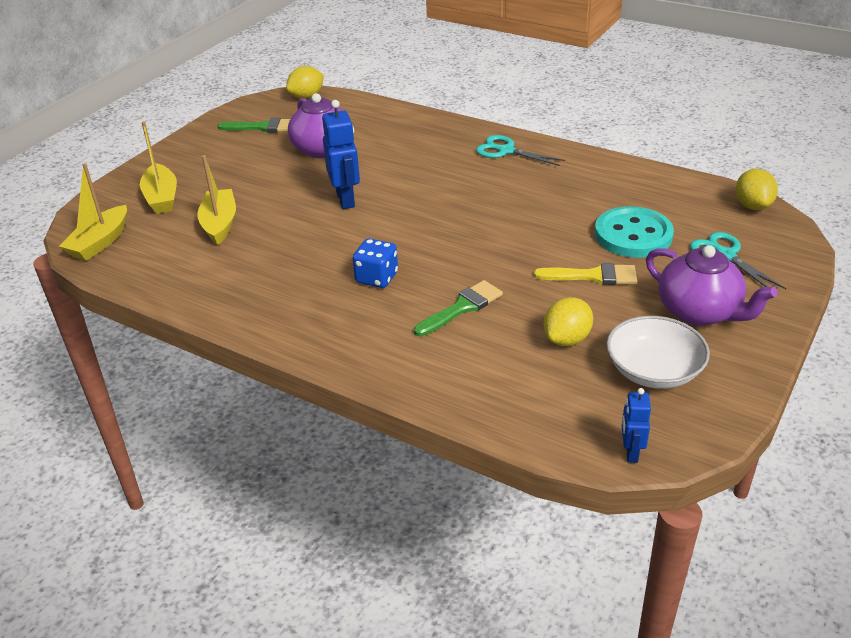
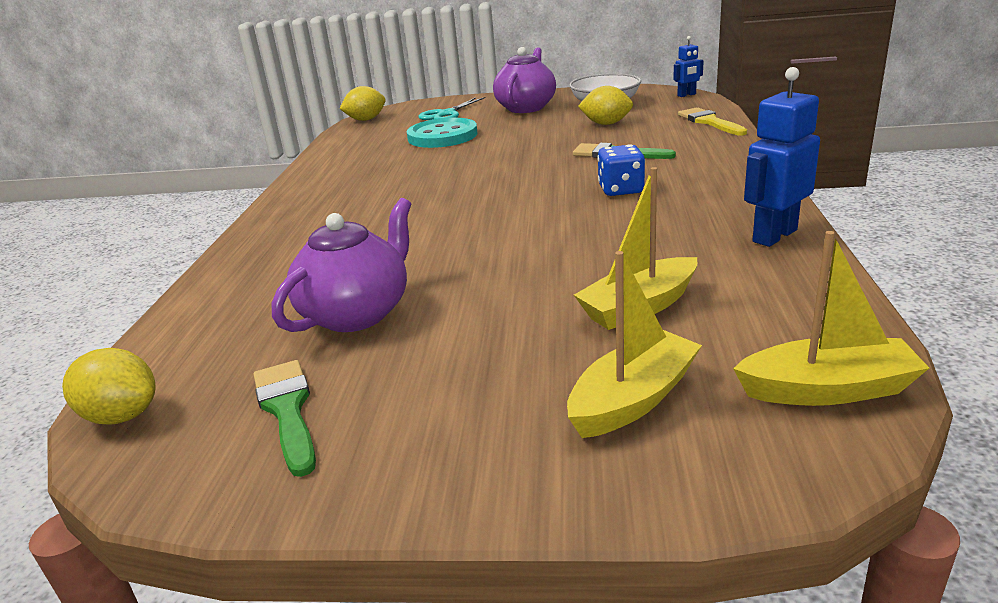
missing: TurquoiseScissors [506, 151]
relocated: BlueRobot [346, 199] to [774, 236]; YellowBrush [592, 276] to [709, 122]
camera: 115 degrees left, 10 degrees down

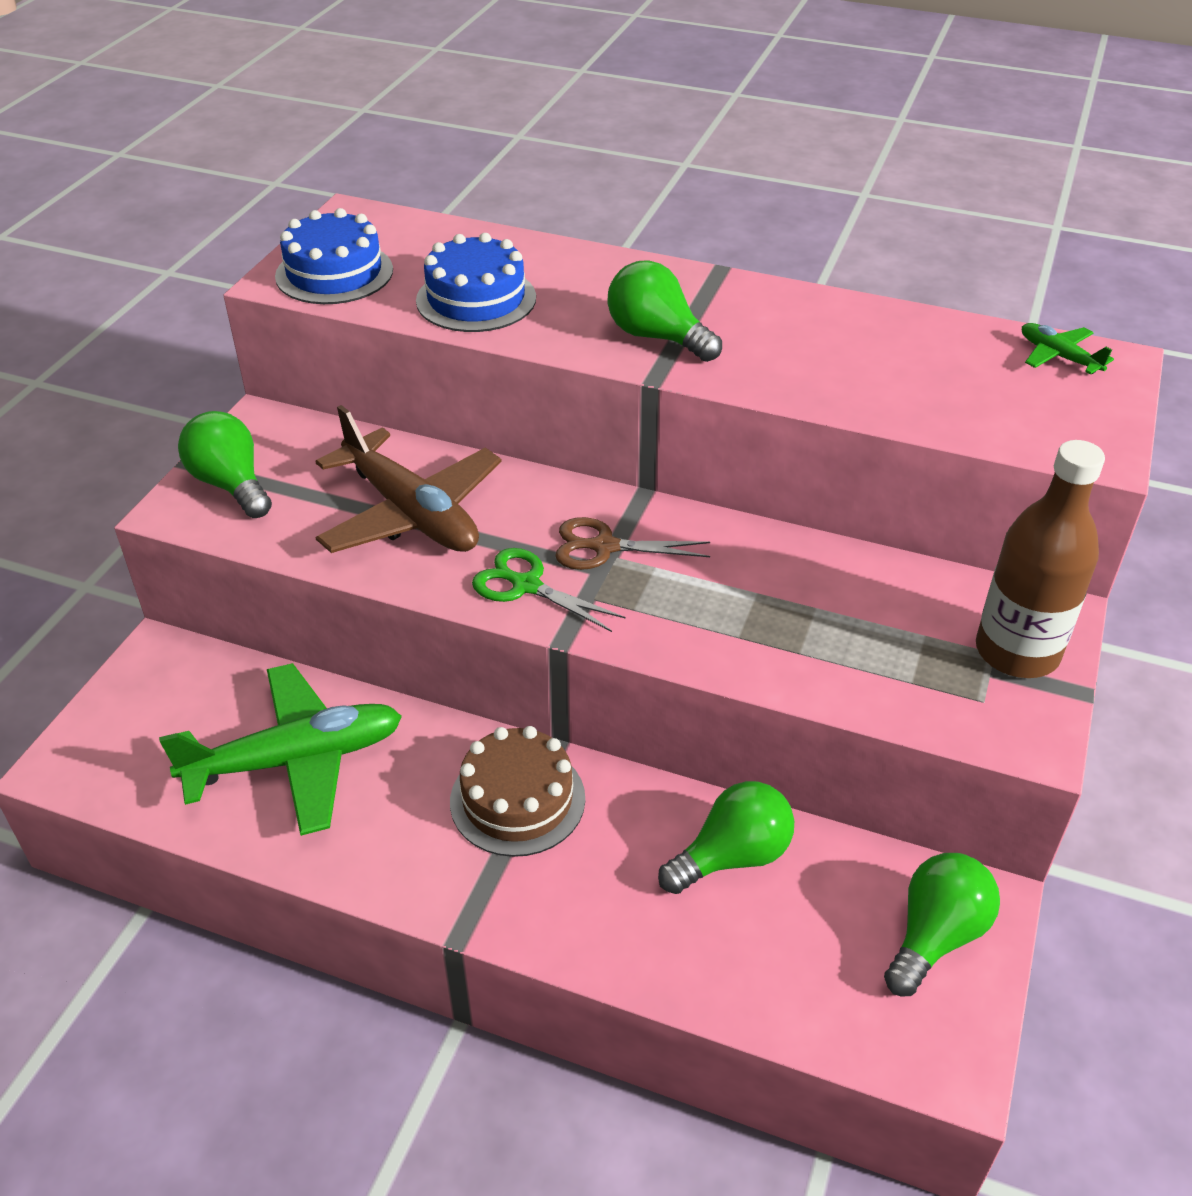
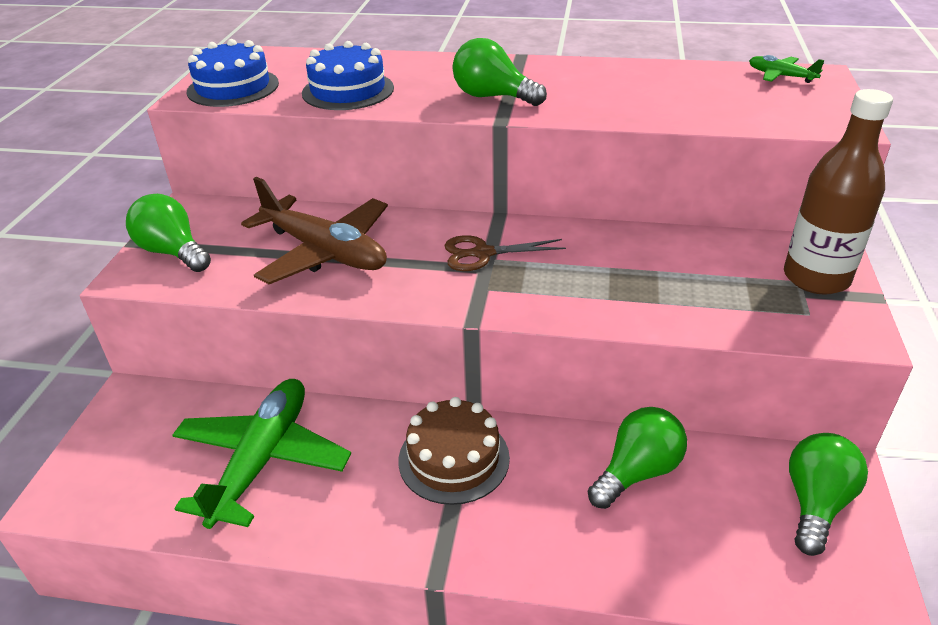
missing: GreenScissors [526, 585]
spun: GreenPlane [296, 760] = [262, 459] 45 degrees counterclockwise
camera: 10 degrees left, 5 degrees down

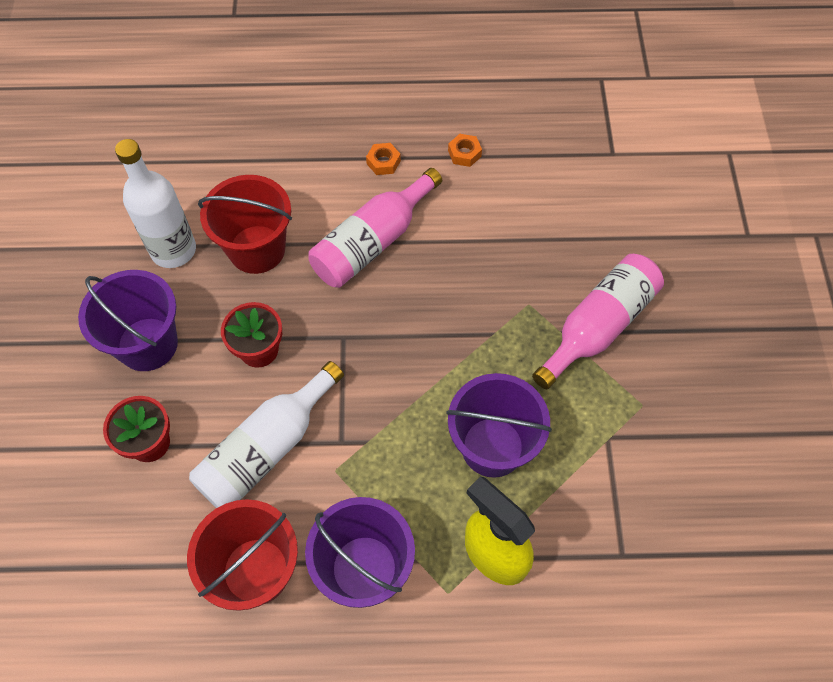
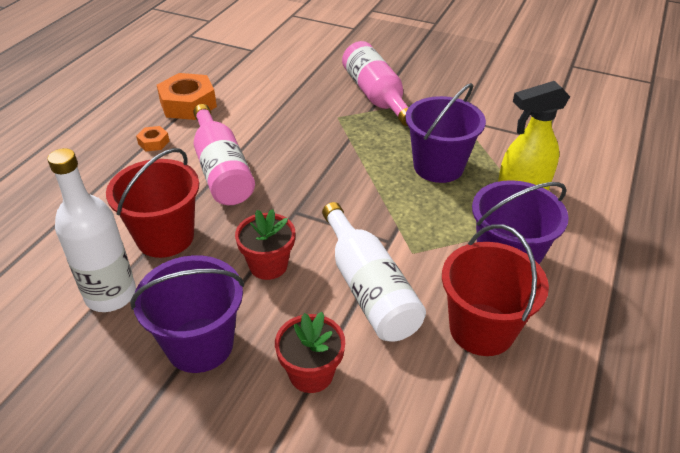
size: OrangeNut [464, 153] = [188, 104] x2.06
camera: 65 degrees left, 20 degrees down

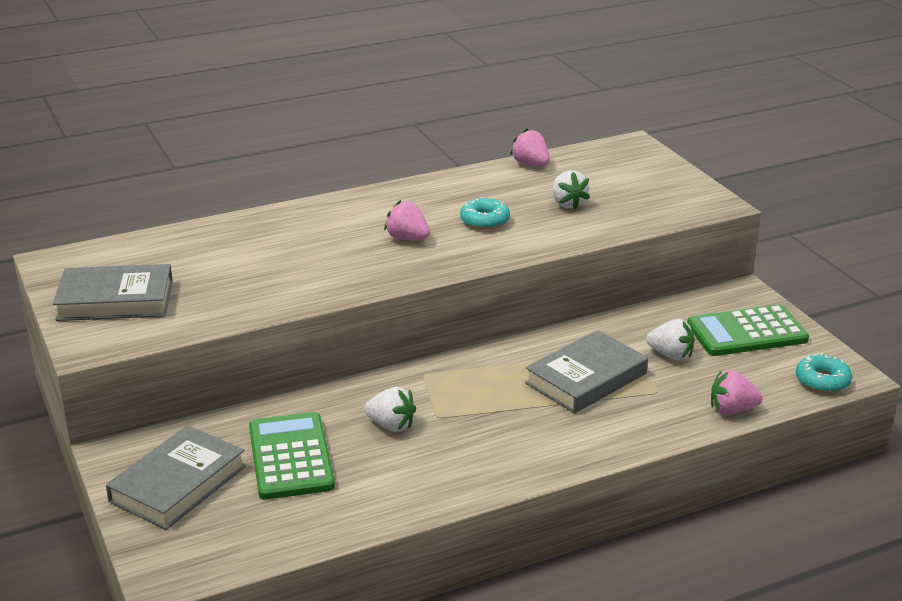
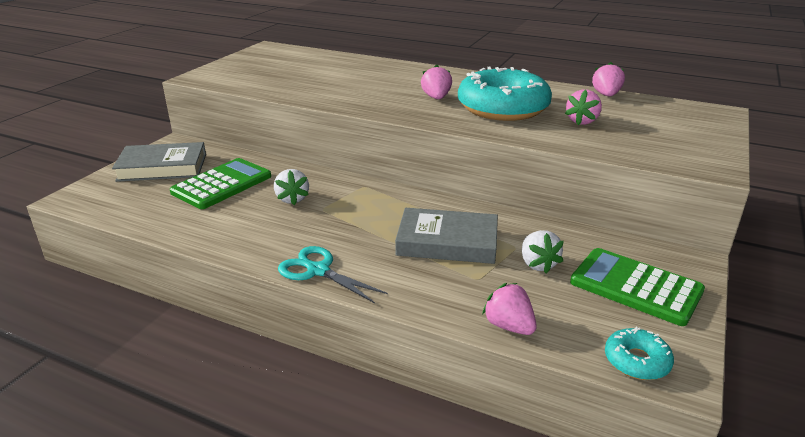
missing: GreyBook [115, 300]
appeared: TurquoiseScissors [317, 270]
colour: WhiteStrawberry [567, 204] to PinkStrawberry [582, 121]
size: TurquoiseDonut [484, 221] = [503, 108] x2.19
camera: 50 degrees right, 0 degrees up

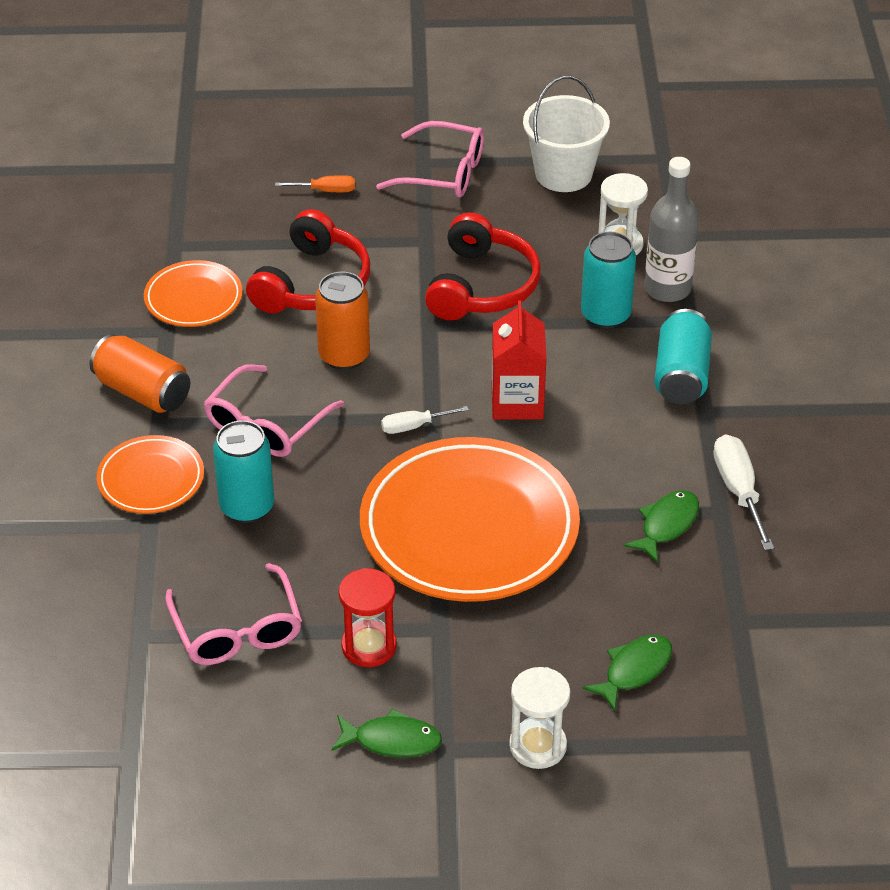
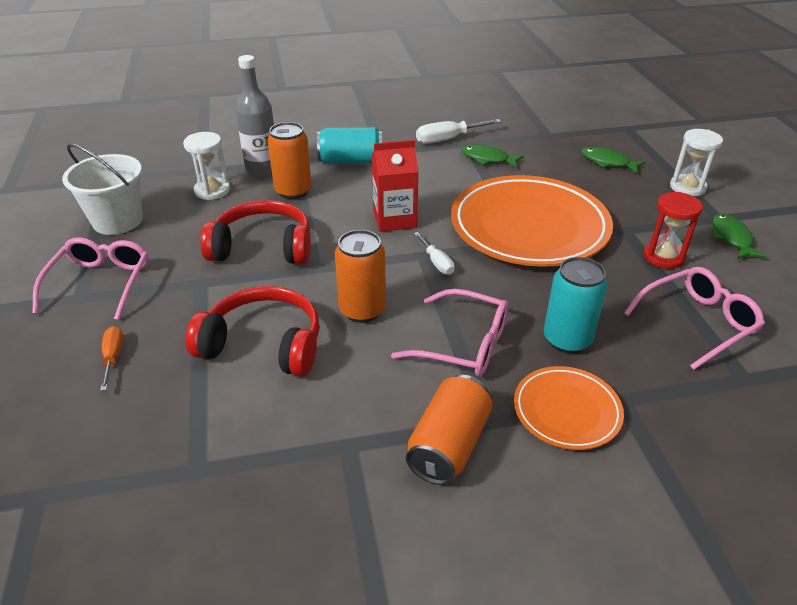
missing: OrangePlate [193, 299]
colour: TurquoiseCan [605, 315] to OrangeCan [293, 191]
camera: 100 degrees left, 5 degrees down

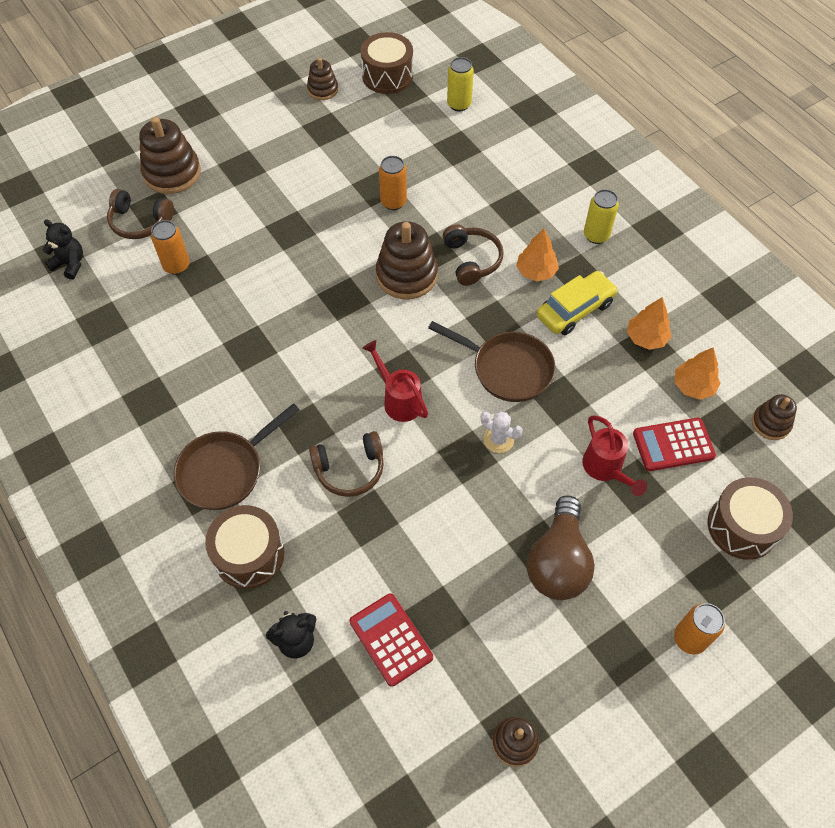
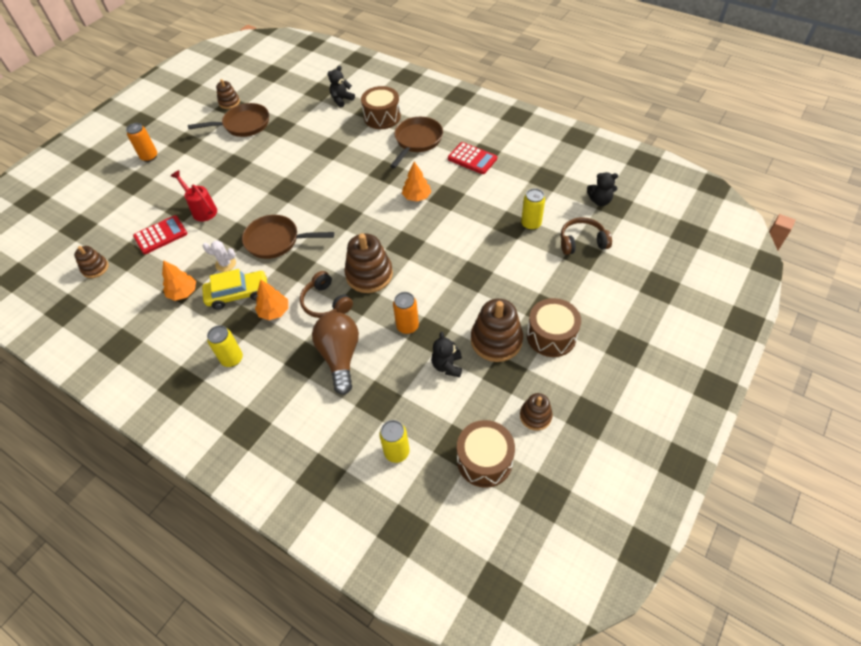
missing: BrownHeadphones [349, 469]; RedWateringCan [399, 400]
appeared: BrownPan [243, 125]; BlackTeddyBear [447, 366]
relocated: BrownStackingToy [172, 173] to [496, 340]; RedCalculator [391, 639] to [472, 159]; WhiteCactus [498, 439] to [225, 264]; BrownLightBulb [558, 562] to [340, 356]; OrangeTree [693, 386] to [417, 197]; BrownDrum [742, 527] to [551, 336]
colour: OrangeCan [176, 266] to YellowCan [531, 224]
spun: YellowCar [575, 309] = [238, 294] 135 degrees counterclockwise
camera: 160 degrees right, 5 degrees down

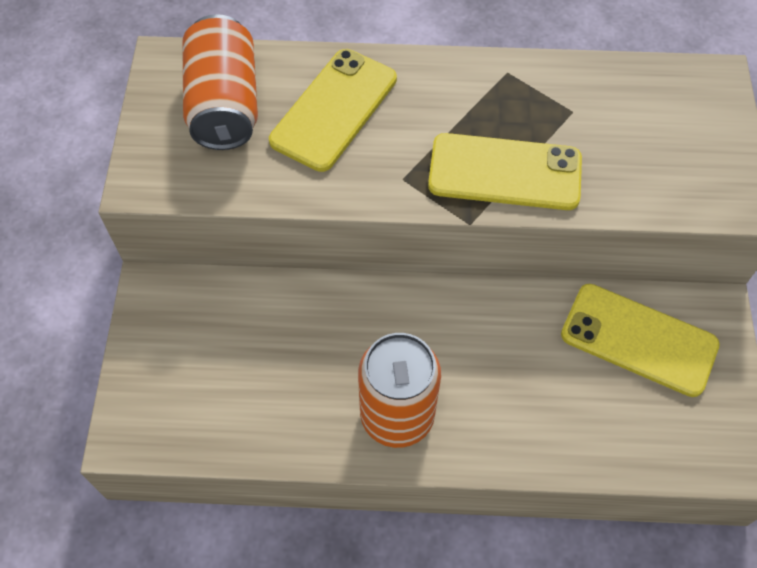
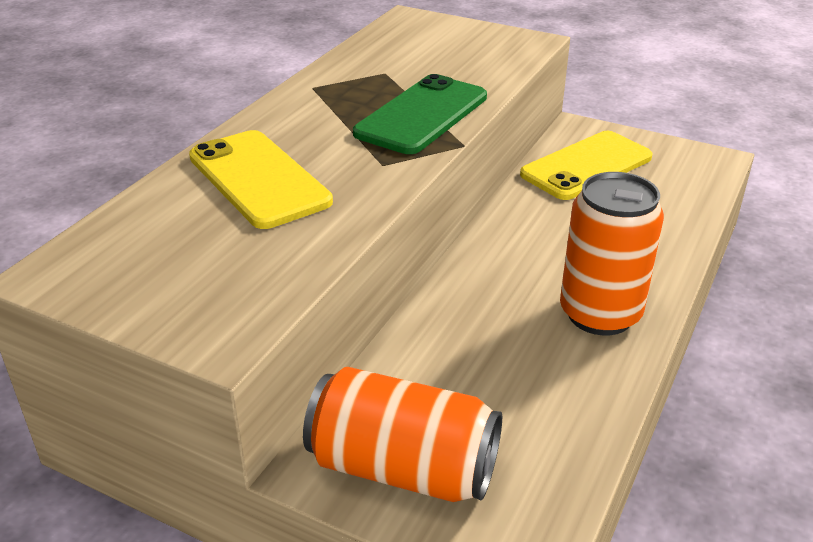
relocated: OrangeCan [224, 104] to [403, 468]
colour: YellowPhone [504, 172] to GreenPhone [422, 115]
camera: 65 degrees left, 25 degrees down

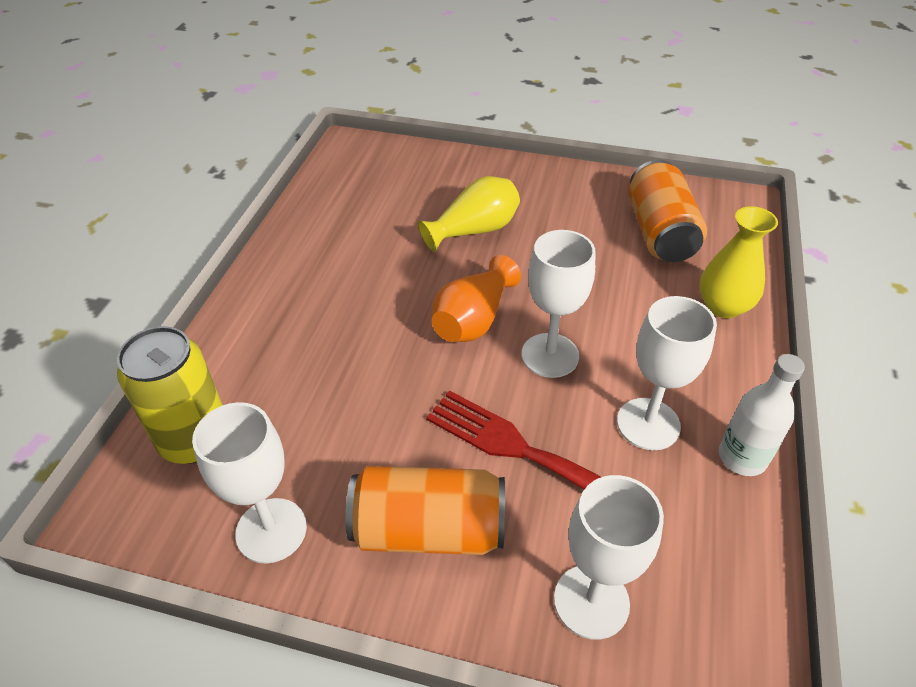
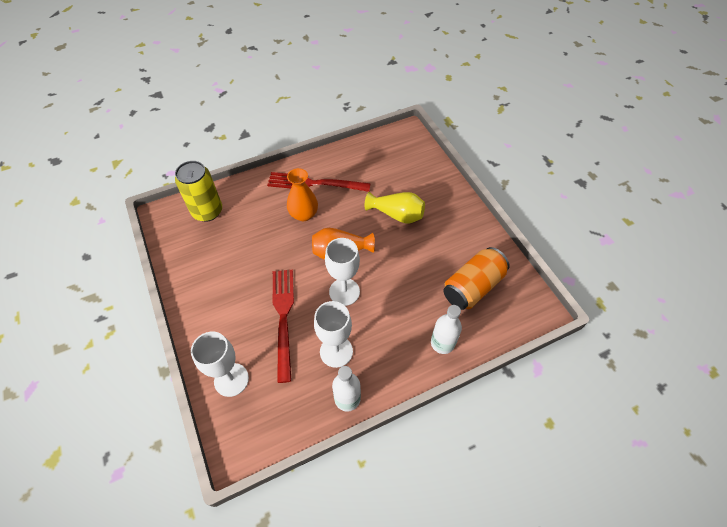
missing: WhiteGoblet [271, 530]; OrangeCan [428, 530]
appeared: RedFork [313, 183]; OrangeVase [304, 214]
exchanged: YellowVase [723, 306] to WhiteBottle [442, 343]
camera: 50 degrees right, 10 degrees up

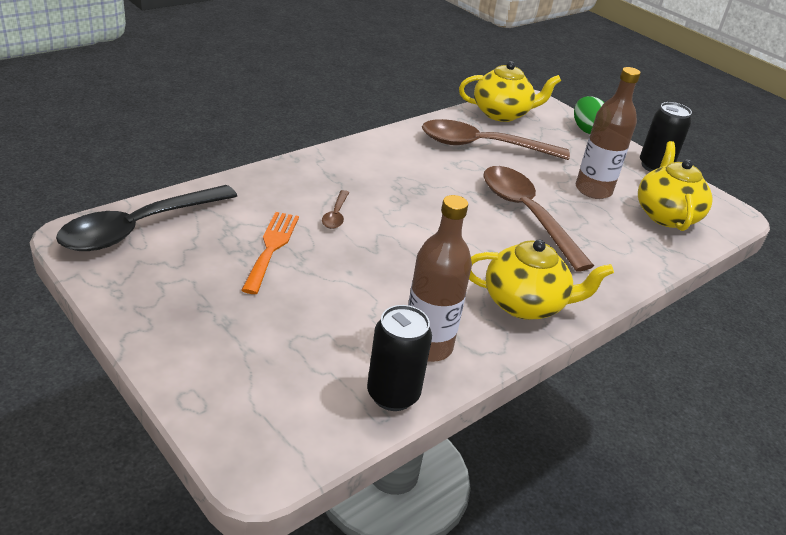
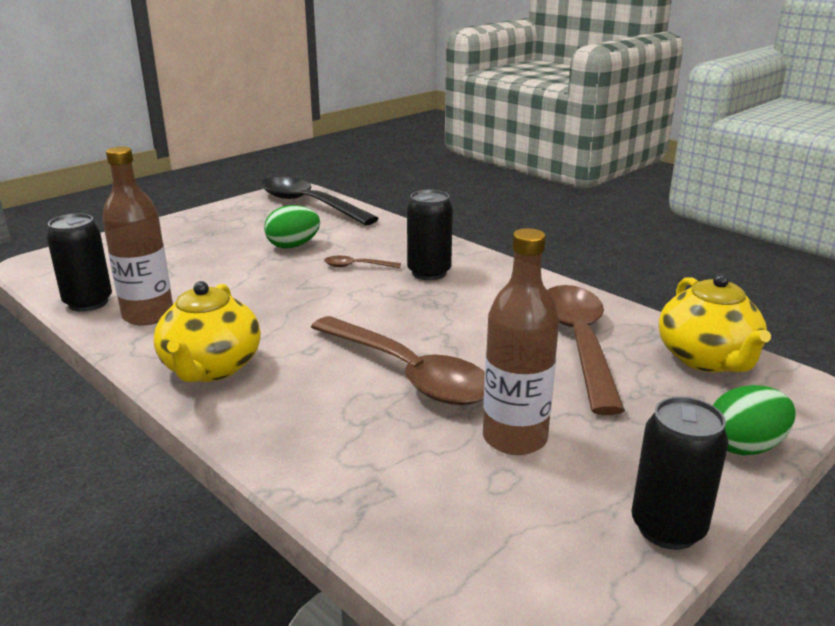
missing: YellowTeapot [666, 215]
appeared: BlackCan [429, 273]
exchanged: OrangeFork [271, 248] to GreenEgg [293, 246]
spun: BrownSpoon [526, 214] = [408, 373] 75 degrees clockwise
camera: 90 degrees right, 10 degrees down

